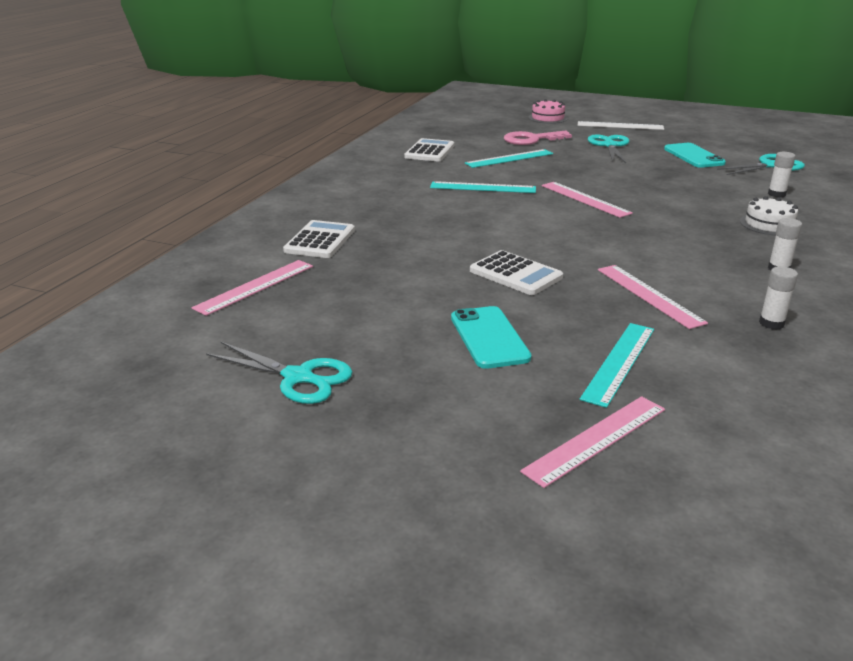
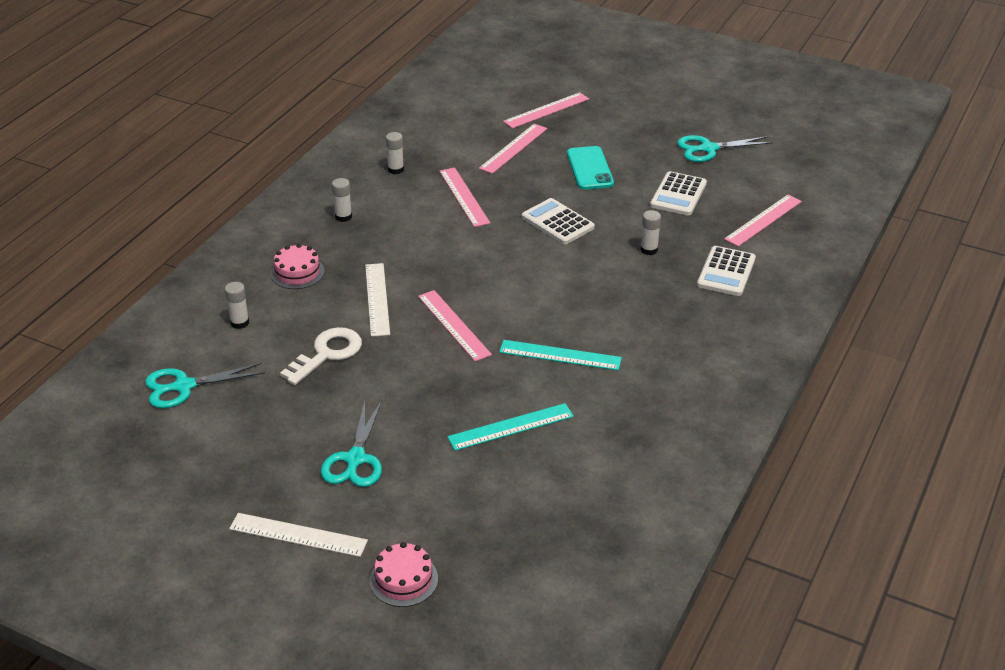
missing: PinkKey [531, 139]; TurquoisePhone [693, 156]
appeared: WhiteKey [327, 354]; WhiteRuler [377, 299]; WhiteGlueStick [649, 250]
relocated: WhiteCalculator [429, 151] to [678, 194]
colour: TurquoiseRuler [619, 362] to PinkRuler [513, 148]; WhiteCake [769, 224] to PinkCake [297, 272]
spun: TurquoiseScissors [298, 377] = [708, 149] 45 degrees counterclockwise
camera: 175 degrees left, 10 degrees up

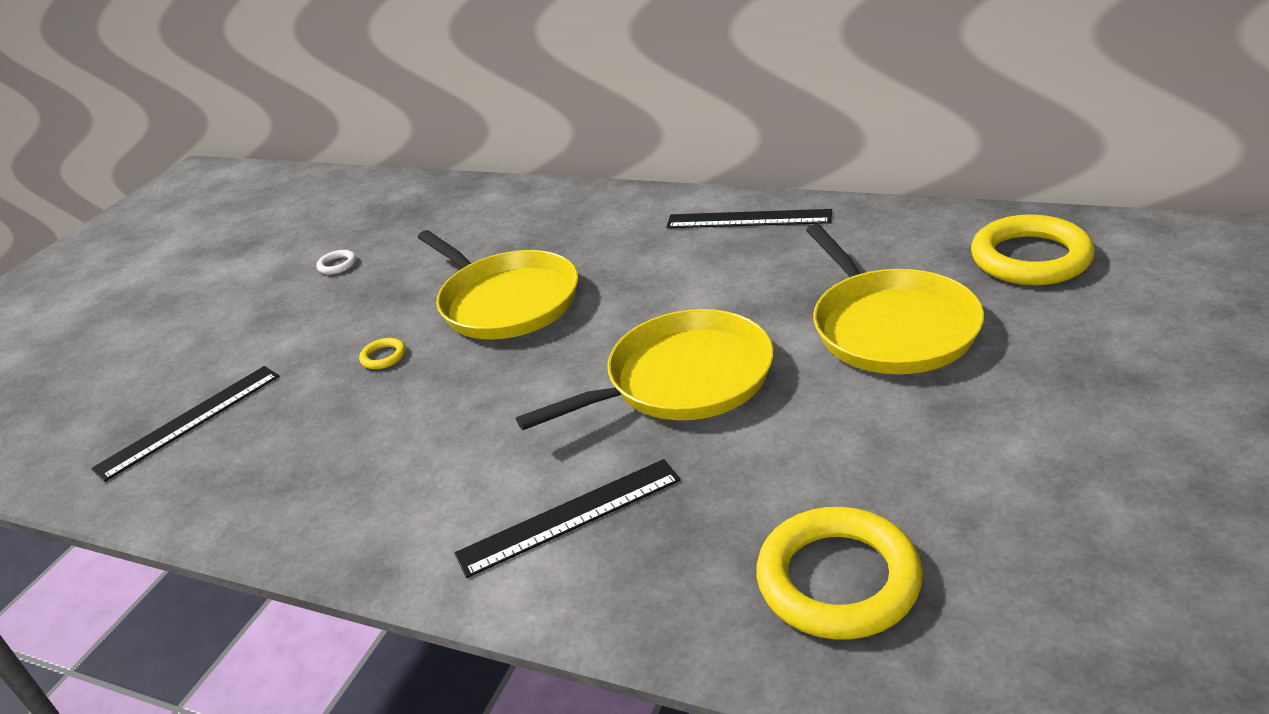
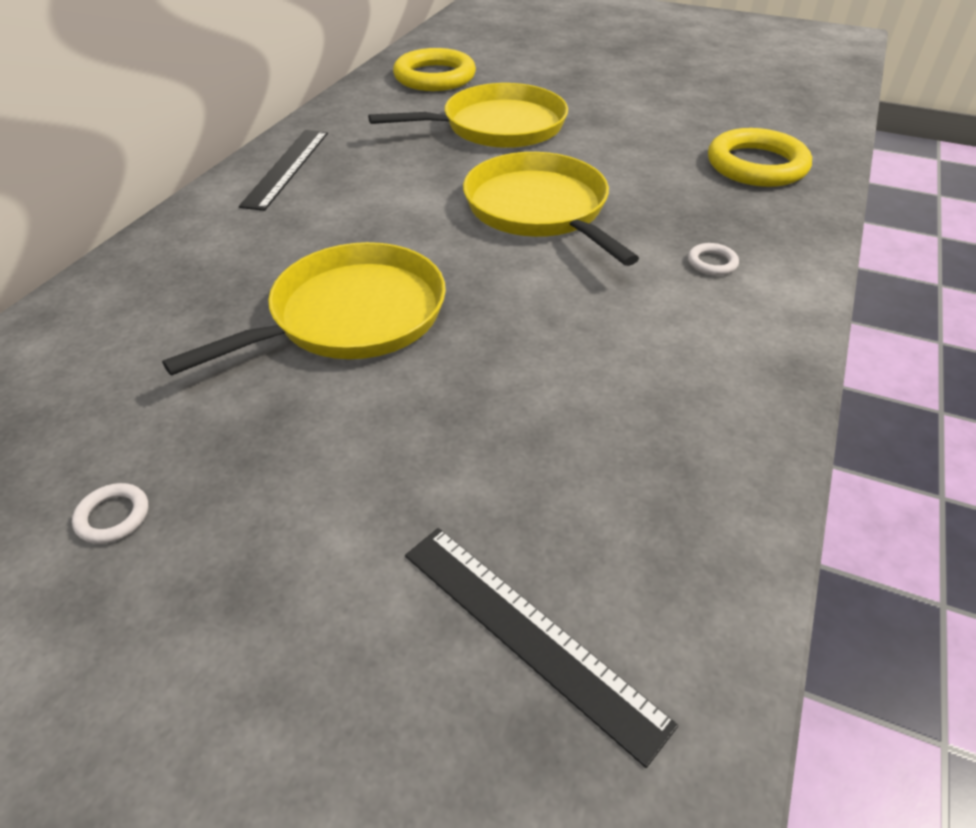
missing: YellowRing [383, 357]
exchanged: BlackRuler [569, 516] to WhiteRing [712, 263]
camera: 95 degrees left, 10 degrees up

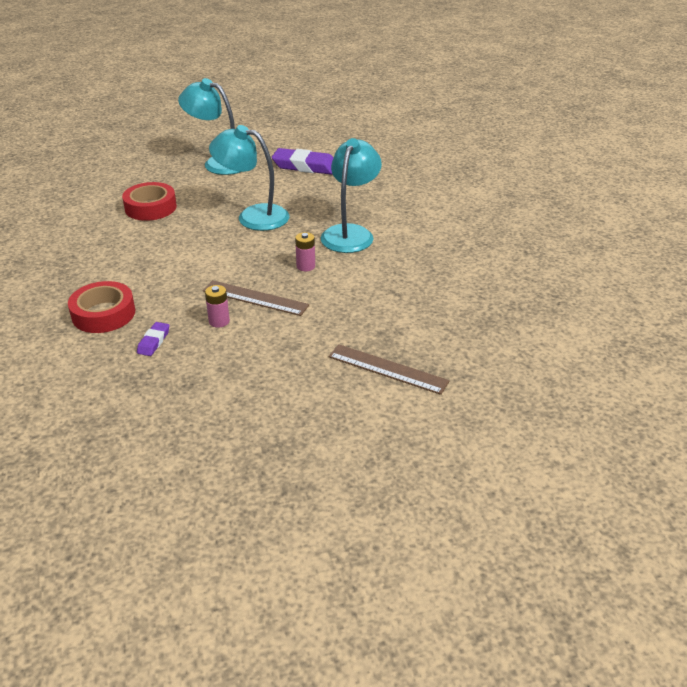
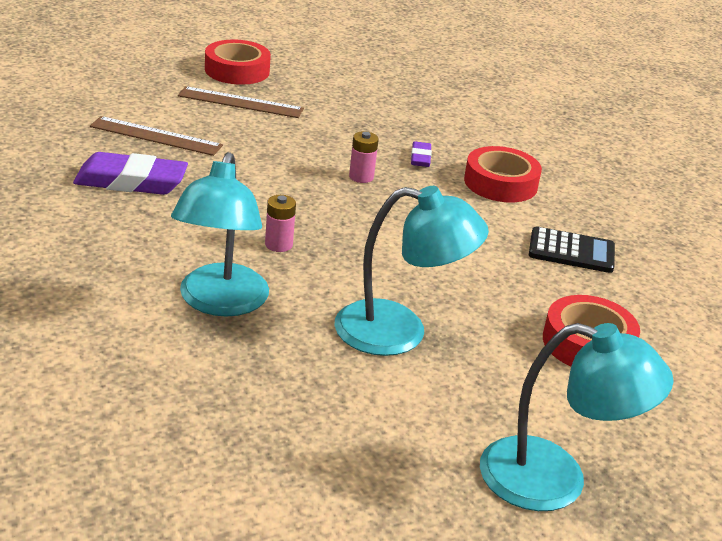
appeared: RedTape [237, 70]; BlackCalculator [571, 251]
relocated: BrownRuler [255, 298] to [240, 102]; PurpleEraser [305, 166] to [131, 182]
camera: 165 degrees right, 5 degrees down

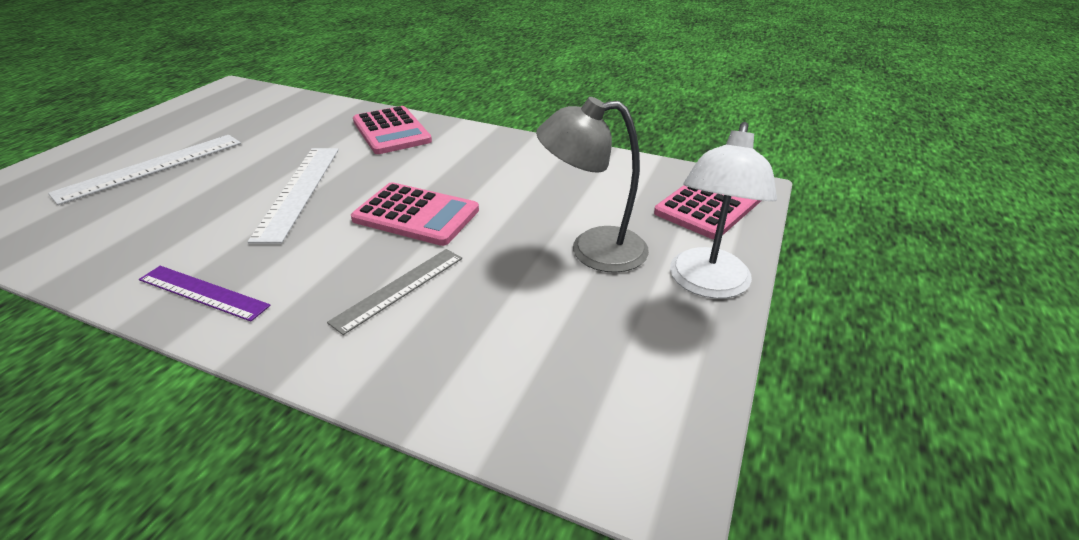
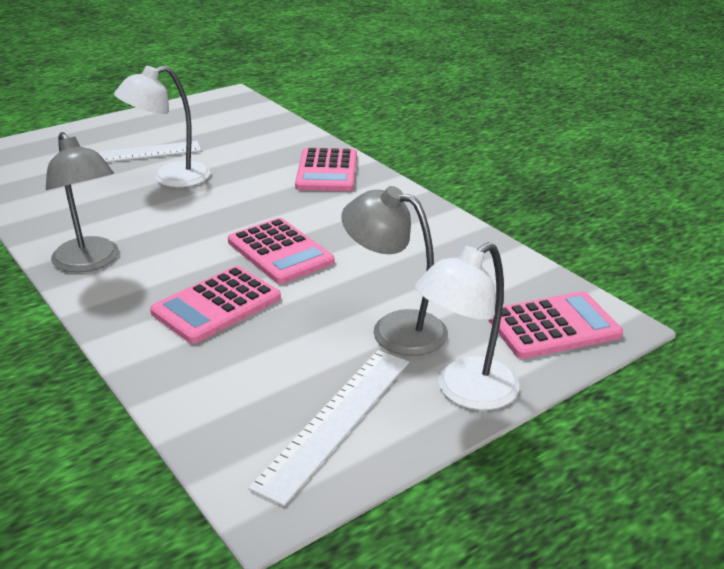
appeared: WhiteLamp [170, 178]
relocated: WhiteRuler [298, 191] to [336, 420]
exchanged: PurpleRuler [203, 292] to GreyLamp [90, 262]; GreyRuler [399, 289] to PinkCalculator [216, 305]
camera: 30 degrees right, 5 degrees down

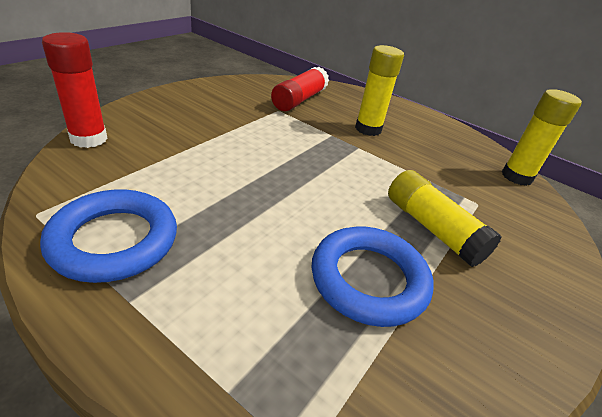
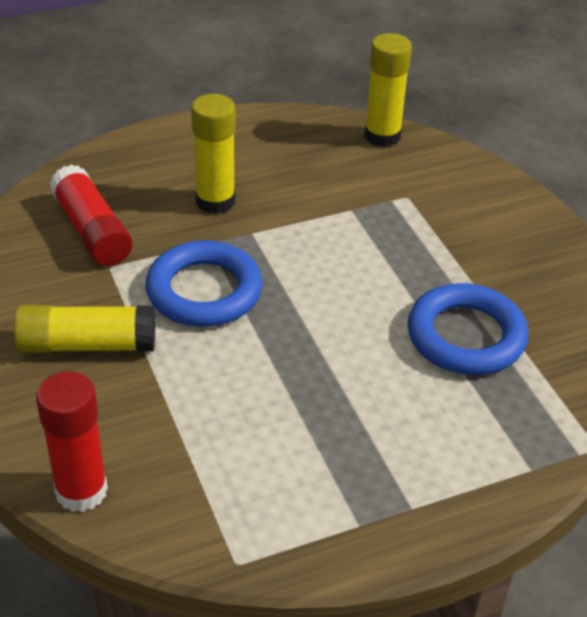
relocated: BlueRing [114, 240] to [204, 291]; YellowGlueStick [432, 229] to [87, 345]
camera: 55 degrees left, 5 degrees up

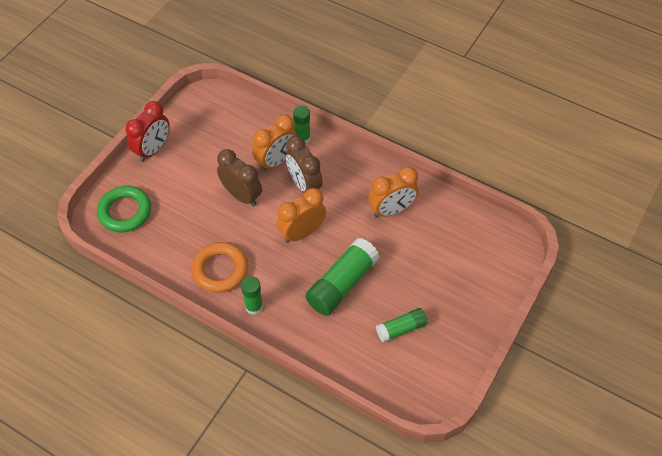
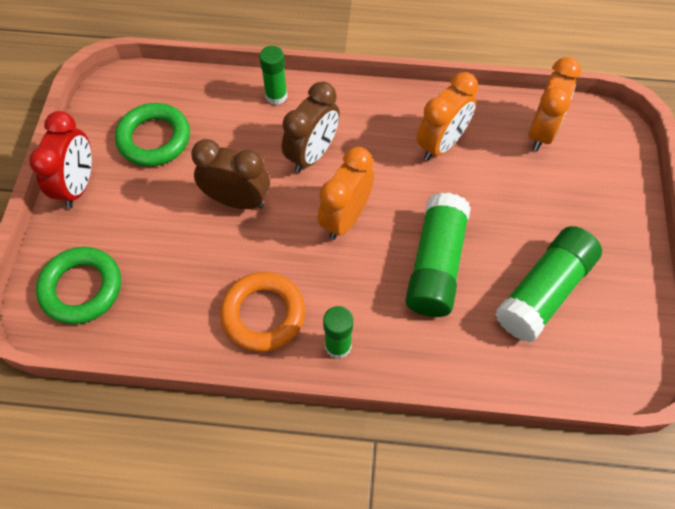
appeared: GreenRing [154, 139]
relocated: OrangeClock [276, 161] to [541, 132]
spun: BrownClock [304, 184] = [312, 154] 90 degrees counterclockwise
size: GreenGlueStick [401, 329] = [544, 292] x1.72
camera: 25 degrees left, 5 degrees up

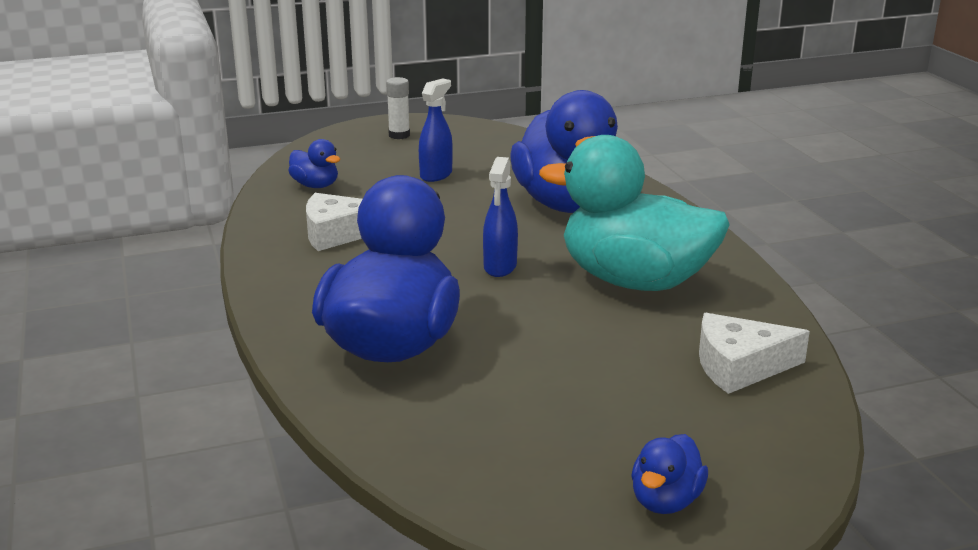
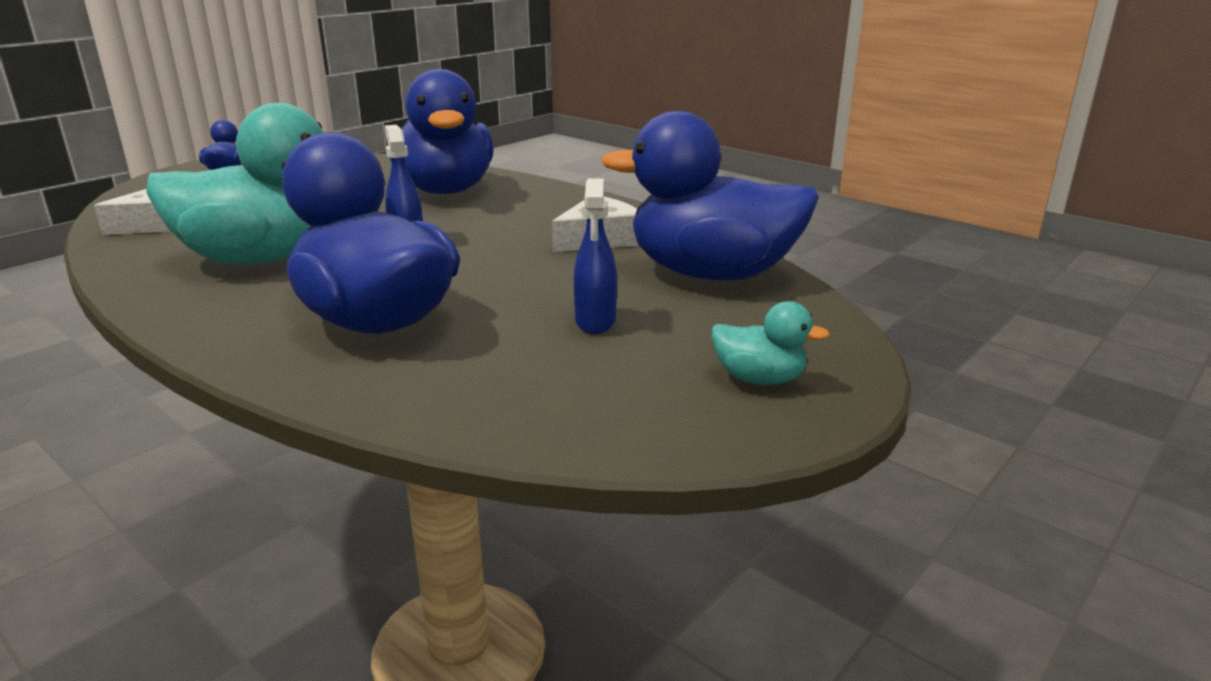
exchanged: WhiteGlueStick [399, 135] to TurquoiseDuck [759, 379]
size: BlueDuck [315, 186] = [712, 274] x2.35
camera: 150 degrees right, 0 degrees up

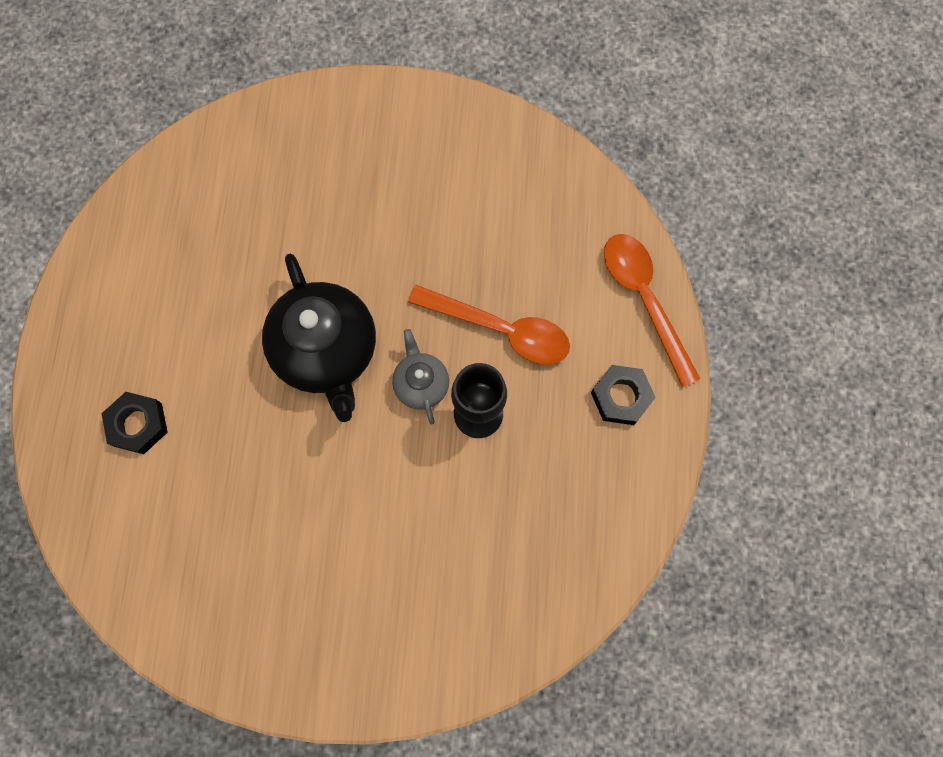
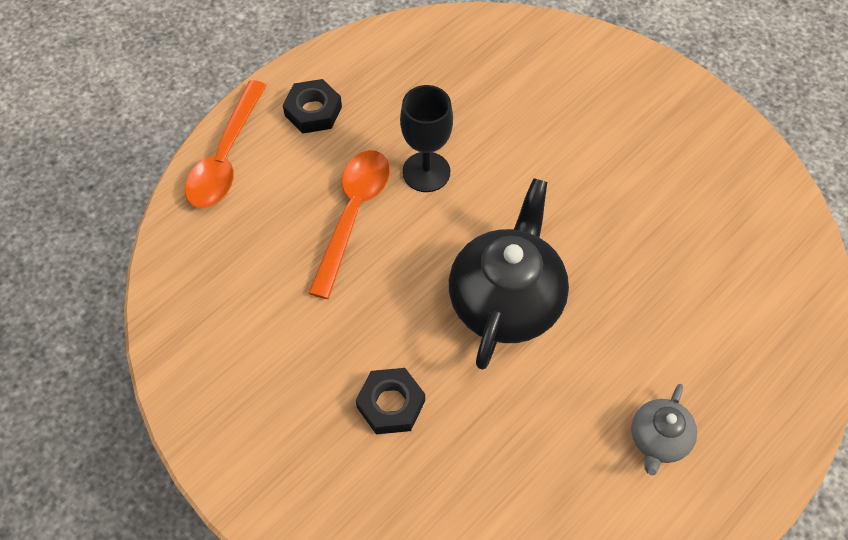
relocated: BlackNut [138, 424] to [391, 404]; GreyTeapot [421, 384] to [658, 439]
spun: OrangeSpoon [500, 329] = [353, 215] 45 degrees clockwise
camera: 140 degrees left, 15 degrees down

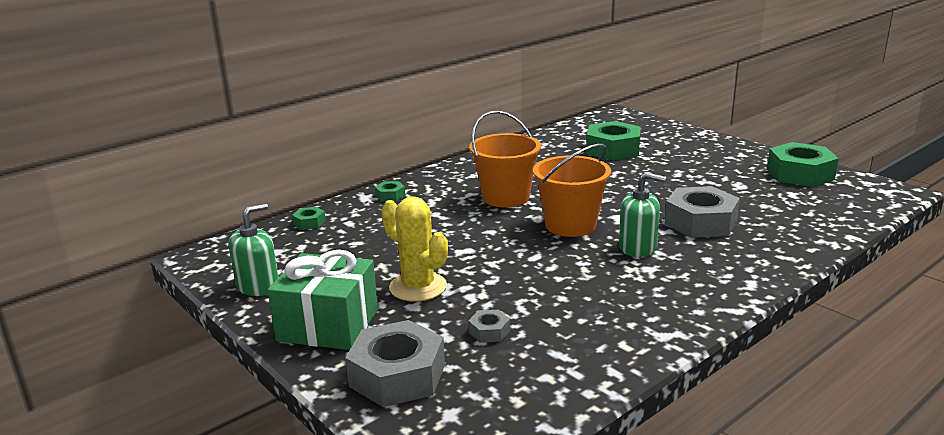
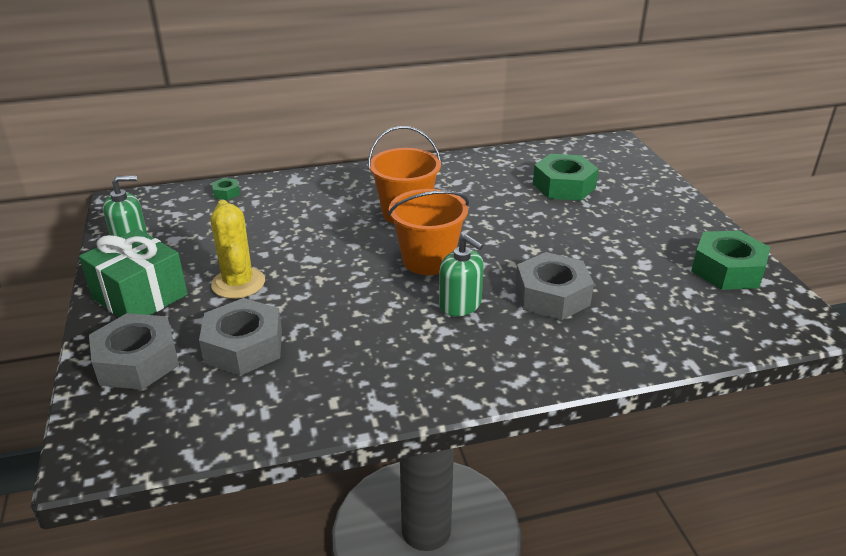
missing: GreenNut [390, 195]
size: GreyNut [489, 331] = [244, 346] x2.20
camera: 25 degrees right, 10 degrees up

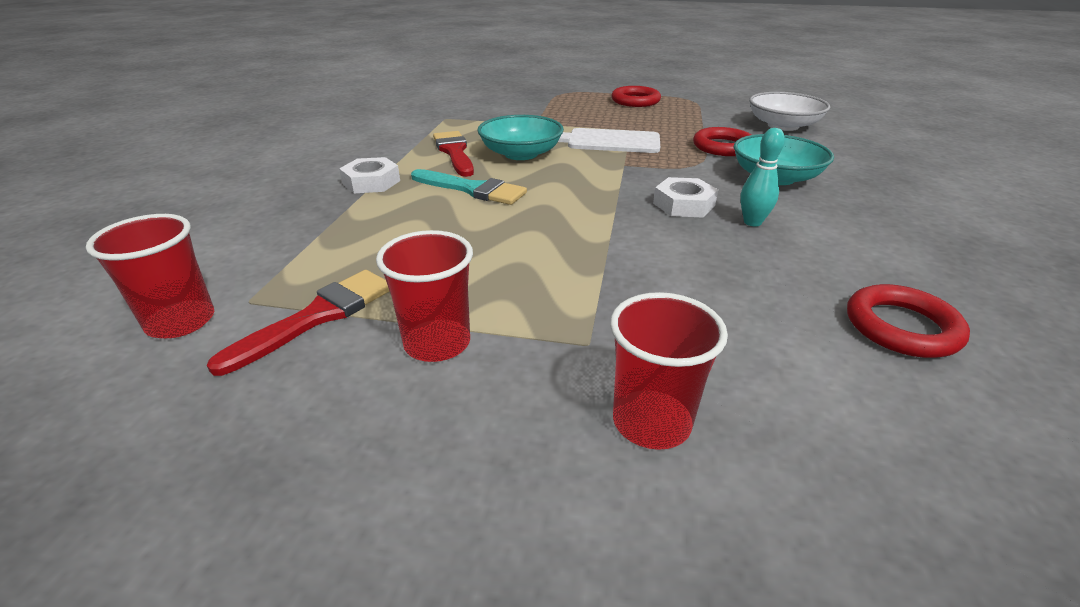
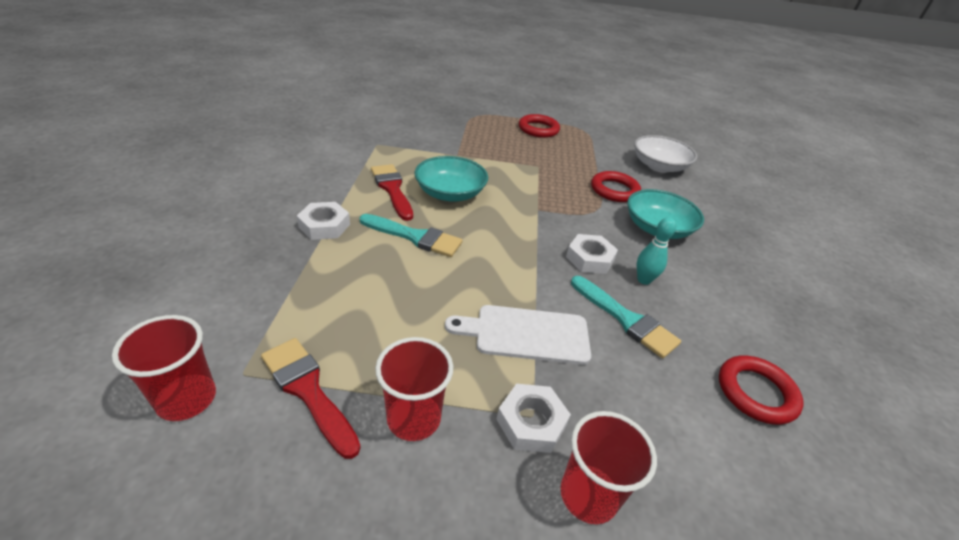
appeared: WhiteNut [531, 422]; TurquoiseBrush [626, 319]
relocated: WhiteCuttingBoard [609, 141] to [526, 334]
spun: RedBrush [318, 316] = [308, 390] 75 degrees counterclockwise
camera: 10 degrees left, 5 degrees up

